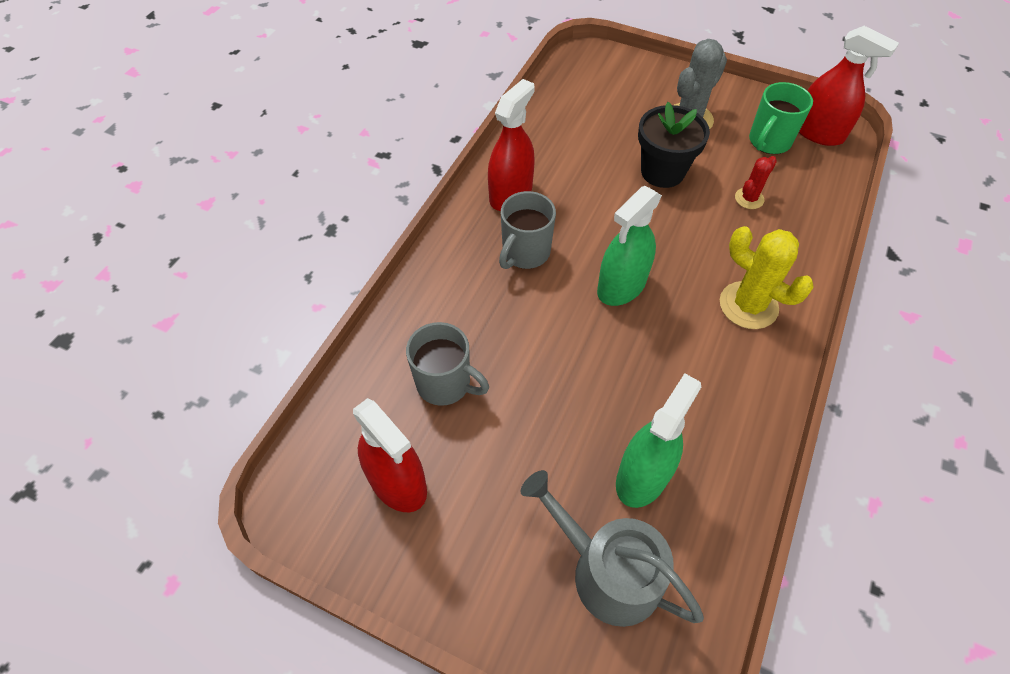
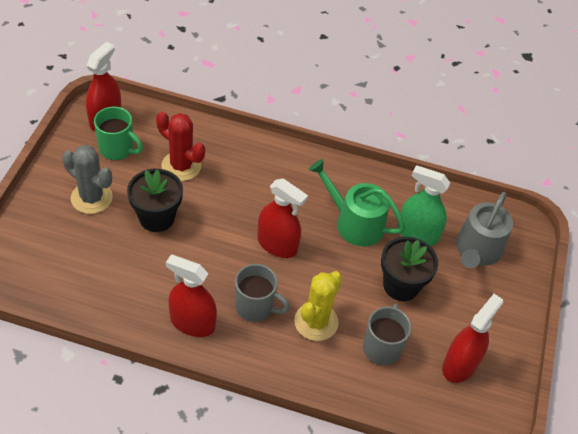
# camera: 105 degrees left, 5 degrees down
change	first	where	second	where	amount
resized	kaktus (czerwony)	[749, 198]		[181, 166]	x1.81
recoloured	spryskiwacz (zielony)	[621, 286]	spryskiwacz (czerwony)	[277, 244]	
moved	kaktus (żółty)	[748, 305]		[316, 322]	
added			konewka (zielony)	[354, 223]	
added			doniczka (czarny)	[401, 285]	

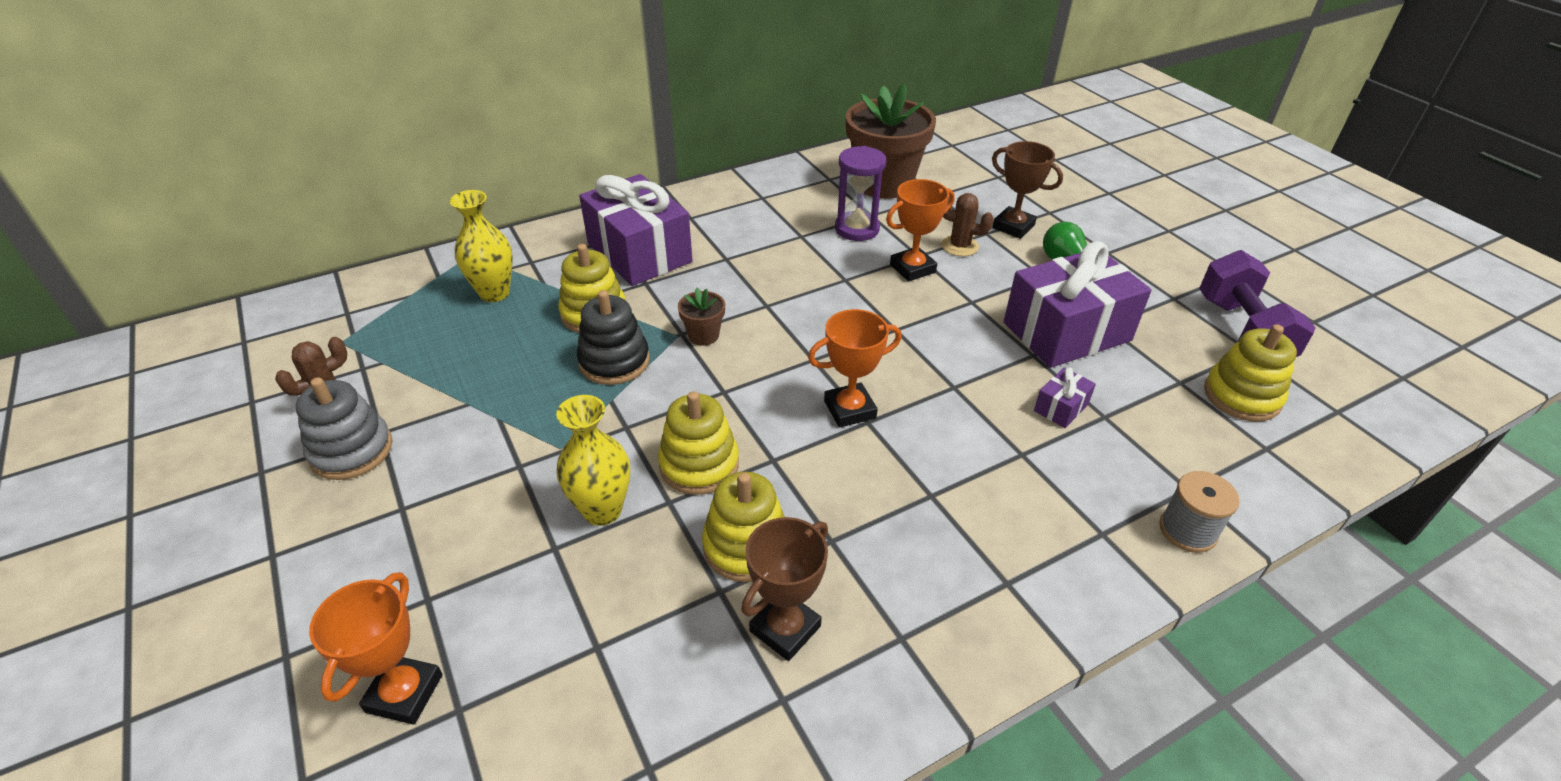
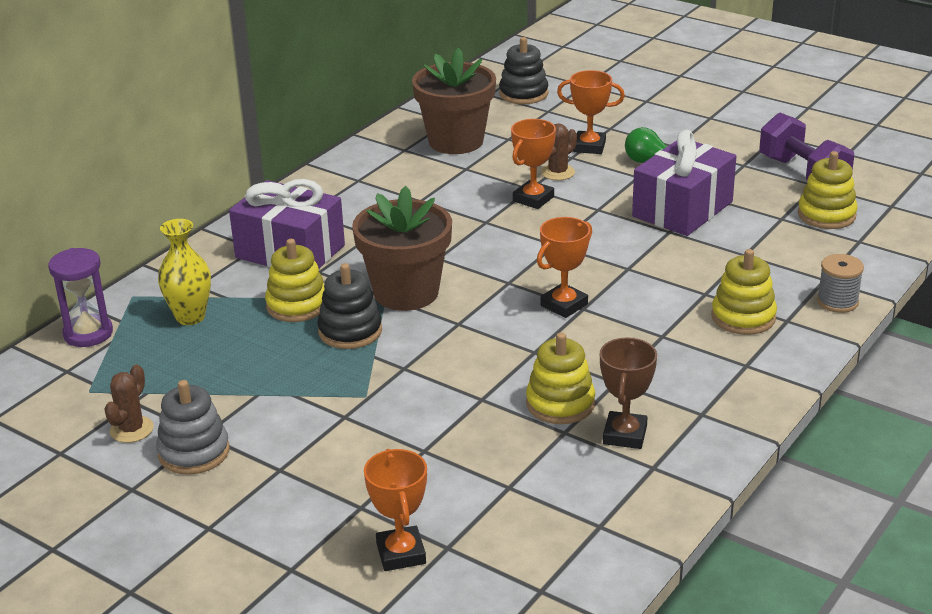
# camera: 25 degrees left, 10 degrees down
change	first	where	second	where	amount
moved	klepsydra (fioletowy)	[857, 229]		[88, 333]	
resized	doniczka (brązowy)	[703, 335]		[406, 293]	x2.32
added			zabawka nakładanka (czarny)	[523, 94]	
turned	kaktus (brązowy)	[959, 246]		[558, 172]	45 degrees counterclockwise
recoloured	puchar (brązowy)	[1013, 227]	puchar (pomarańczowy)	[589, 146]	
moved	zabawka nakładanka (żółty)	[699, 464]		[743, 317]	
removed	wazon (żółty)	[602, 510]			
removed	prezent (fioletowy)	[1061, 407]			

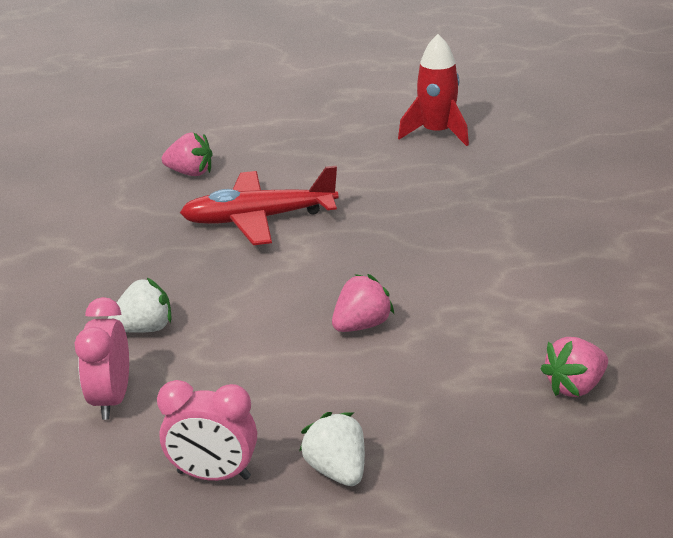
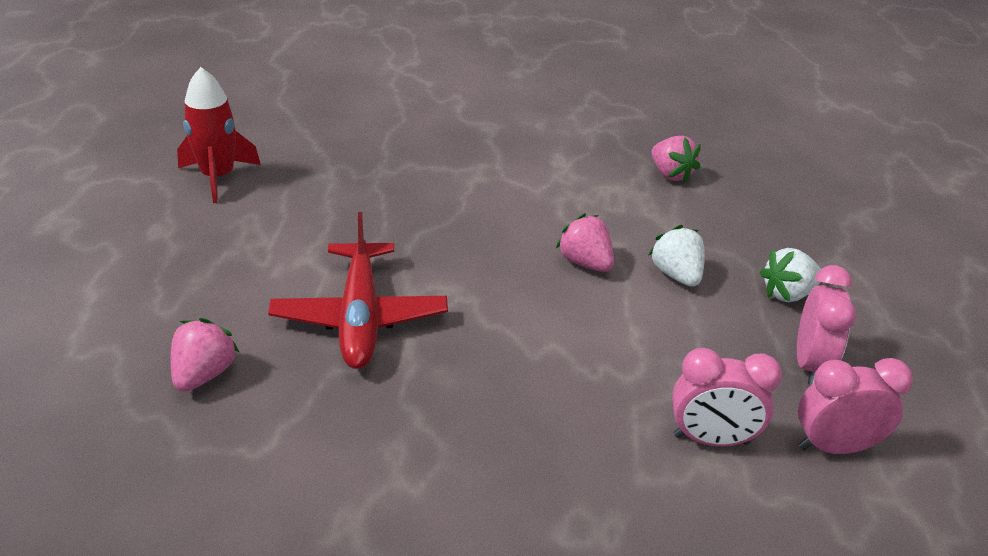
# camera: 90 degrees left, 5 degrees up
change	first	where	second	where	amount
moved	truskawka (biały)	[145, 328]		[676, 275]	
added			budzik (różowy)	[834, 446]	

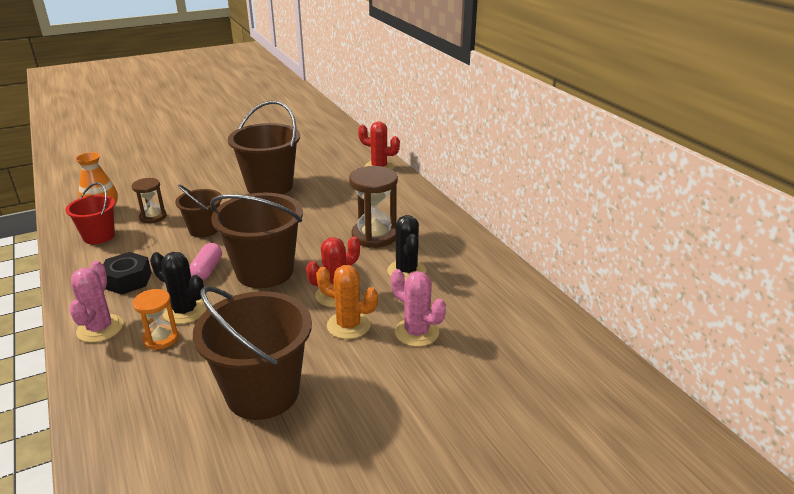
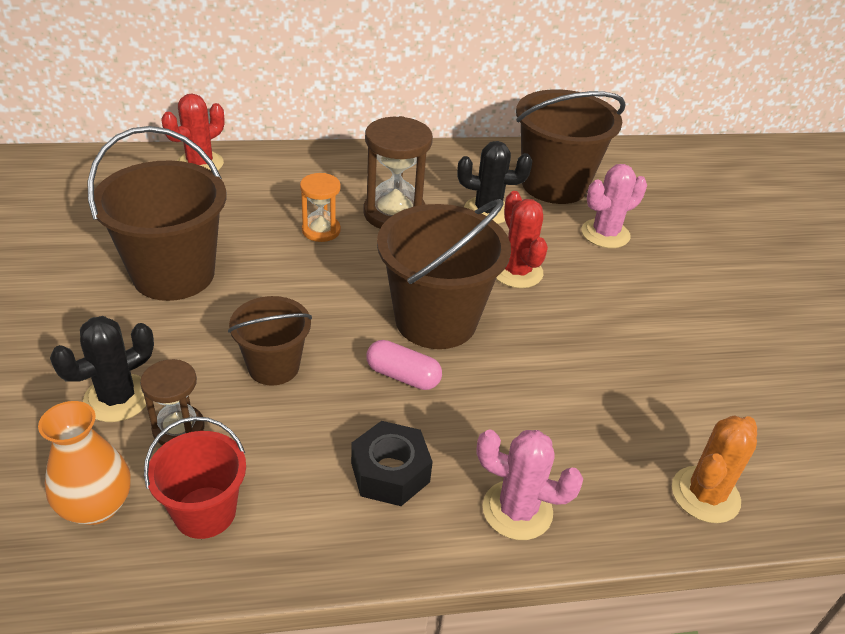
# camera: 75 degrees left, 10 degrees up
change	first	where	second	where	amount
moved	kaktus (czarny)	[185, 311]		[117, 398]	
moved	klepsydra (pomarańczowy)	[161, 338]		[321, 230]	
moved	wiadro (brązowy)	[263, 392]		[554, 185]	
moved	kaktus (pomarańczowy)	[348, 325]		[705, 495]	

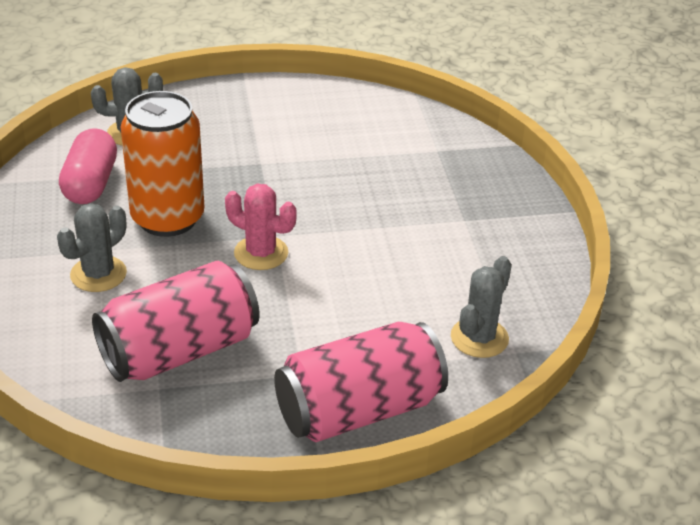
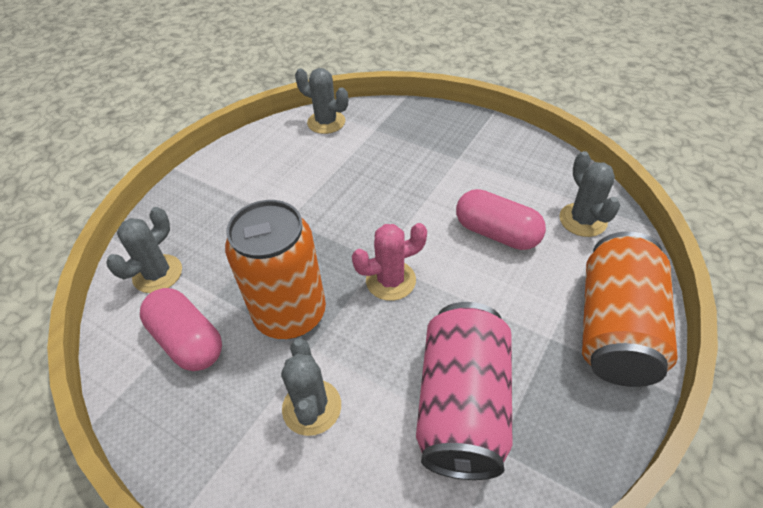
# camera: 45 degrees left, 10 degrees up
change	first	where	second	where	amount
added			kaktus (szary)	[326, 122]	
added			kapsułka (różowy)	[497, 233]	
recoloured	puszka (różowy)	[359, 410]	puszka (pomarańczowy)	[615, 328]	

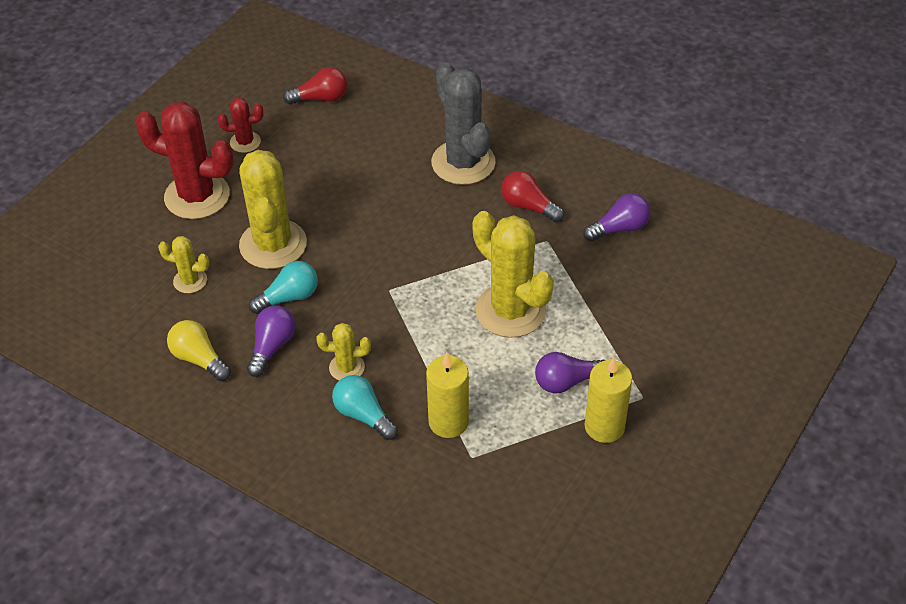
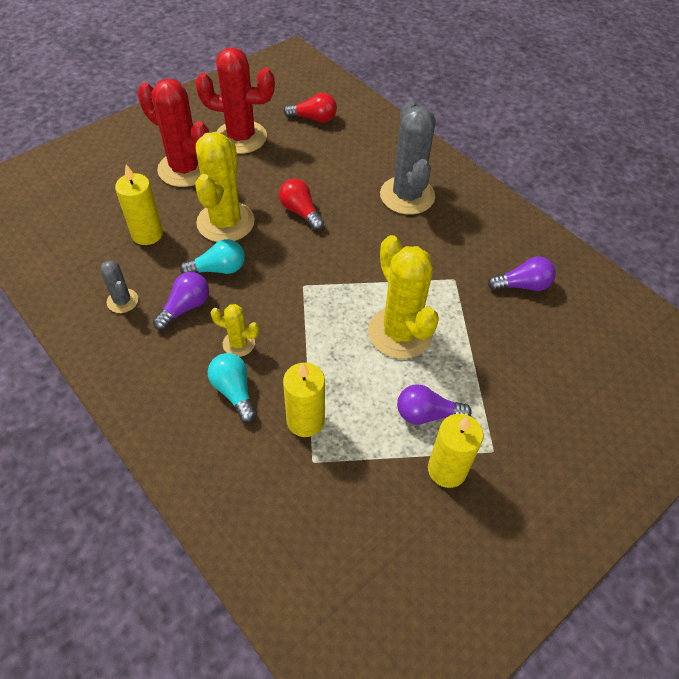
# camera: 15 degrees right, 5 degrees up
change	first	where	second	where	amount
replaced	żarówka (żółty)	[199, 359]	kaktus (szary)	[122, 301]	
replaced	kaktus (żółty)	[190, 281]	świeca (żółty)	[147, 234]	
resized	kaktus (czerwony)	[245, 142]		[241, 137]	x2.04
moved	żarówka (czerwony)	[528, 206]		[300, 212]	

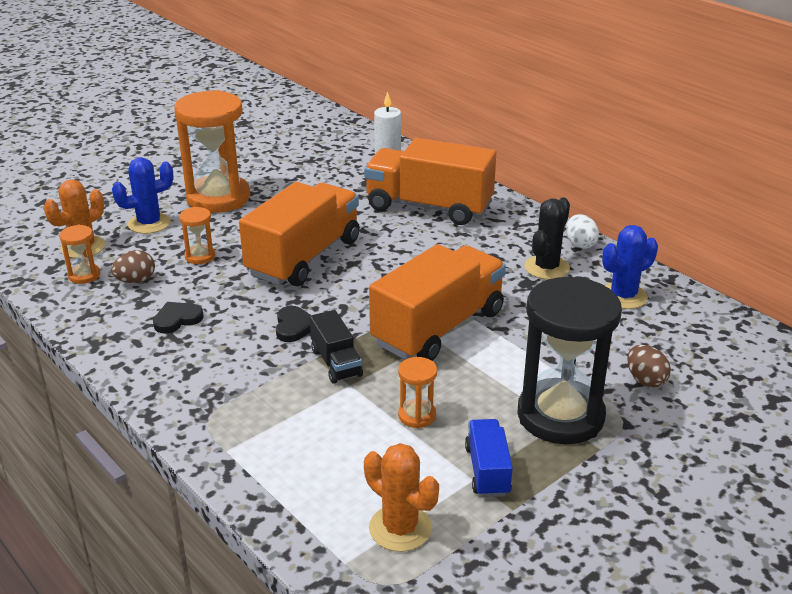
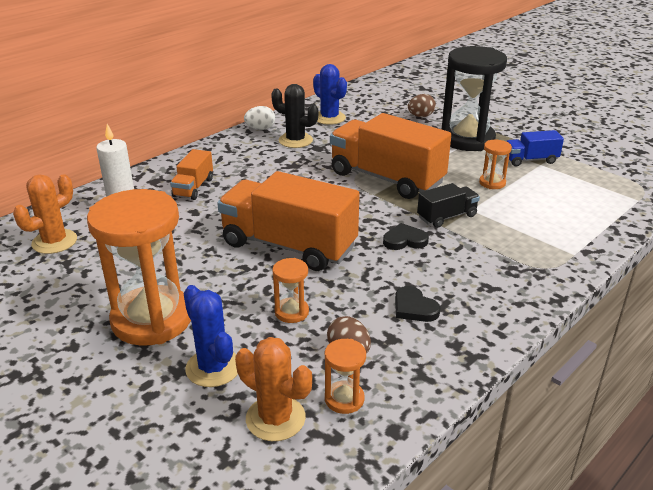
# camera: 95 degrees left, 0 degrees up
change	first	where	second	where	amount
moved	kaktus (pomarańczowy)	[400, 528]		[54, 242]	
resized	ciężarówka (pomarańczowy)	[429, 207]		[193, 188]	x0.48

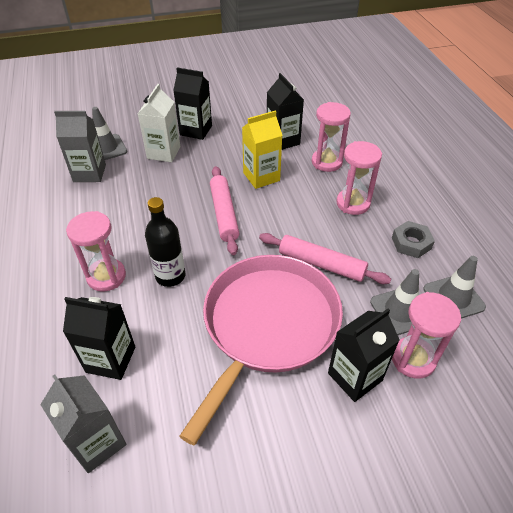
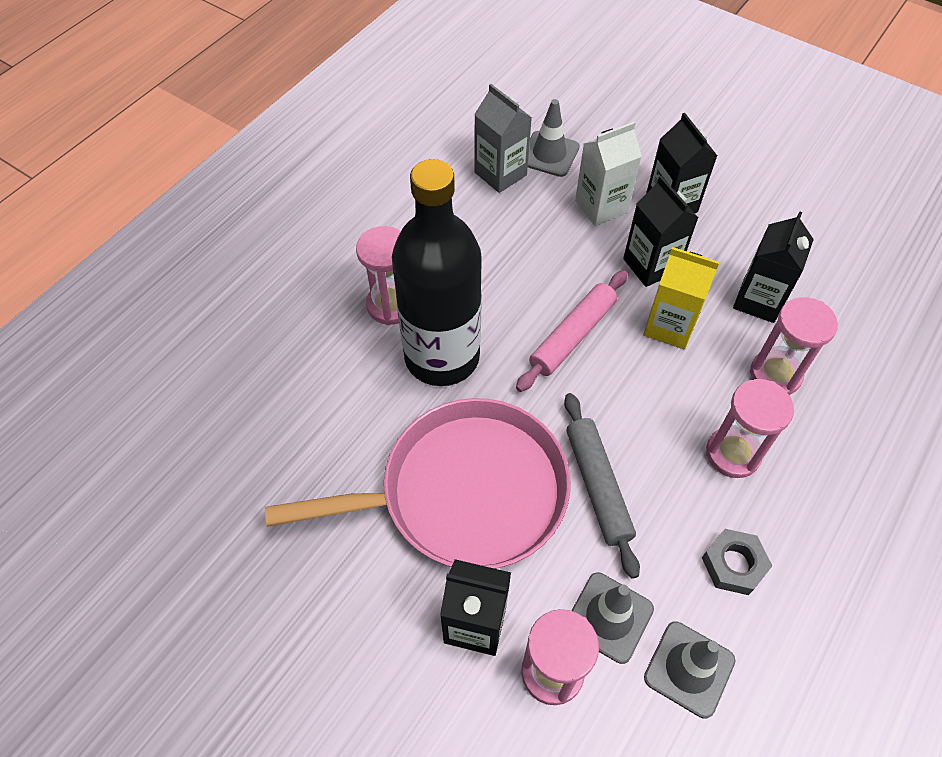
# camera: 50 degrees right, 10 degrees up
change	first	where	second	where	amount
resized	butelka (czarny)	[170, 276]		[442, 357]	x1.90
recoloured	wałek do ciasta (różowy)	[321, 264]	wałek do ciasta (szary)	[597, 486]	
moved	karton mleka (czarny)	[111, 359]		[651, 265]	
removed	karton mleka (szary)	[97, 442]			

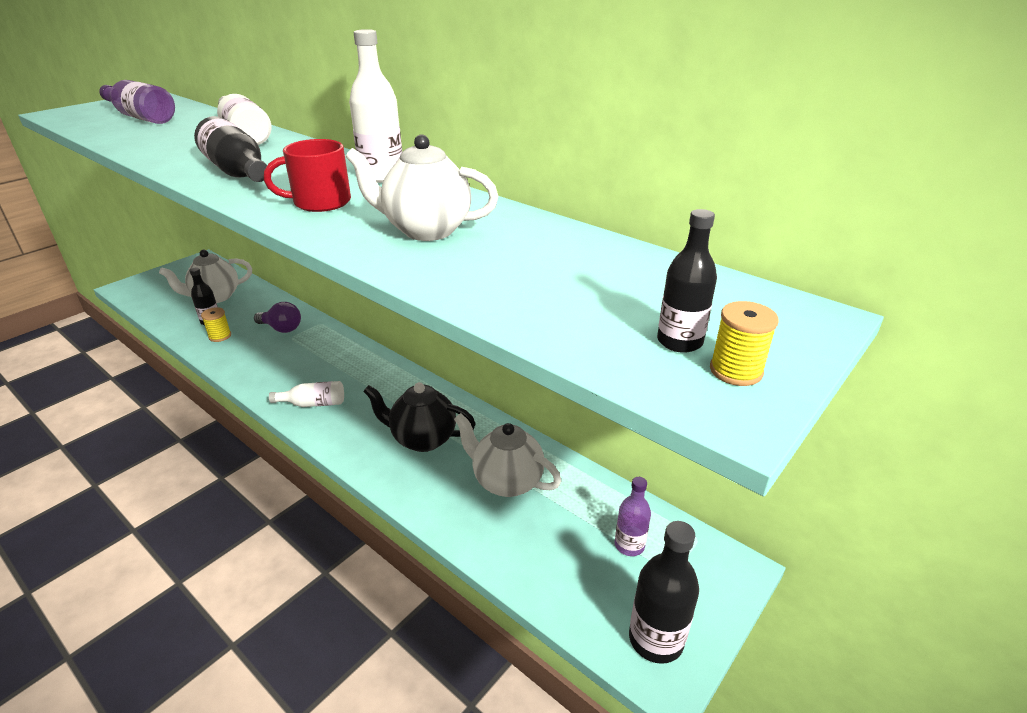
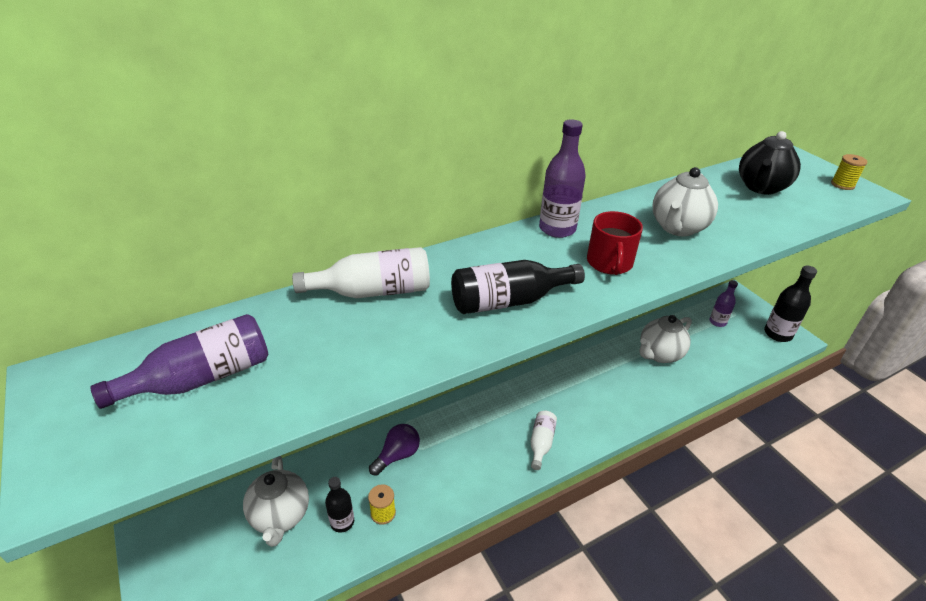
# camera: 70 degrees left, 5 degrees up
change	first	where	second	where	amount
recoloured	butelka (biały)	[382, 176]	butelka (fioletowy)	[557, 229]	
moved	imbryk (czarny)	[422, 439]		[761, 187]	
removed	butelka (czarny)	[679, 342]			

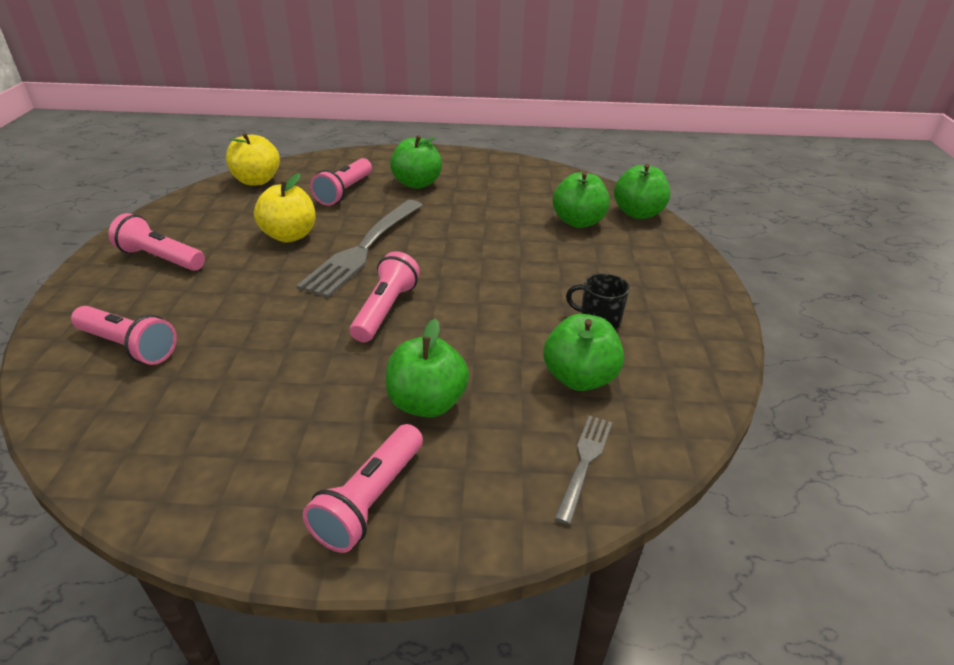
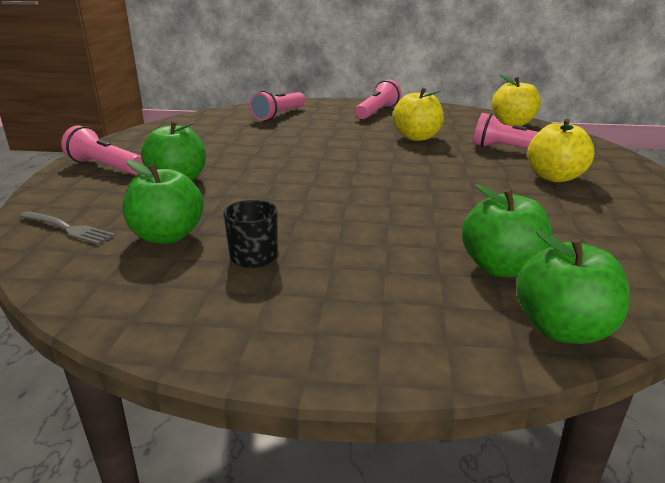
# camera: 95 degrees right, 10 degrees down
change	first	where	second	where	amount
recoloured	jabłko (zielony)	[417, 183]	jabłko (żółty)	[554, 177]	
removed	widelec (szary)	[363, 249]			
removed	latarka (różowy)	[385, 310]			

